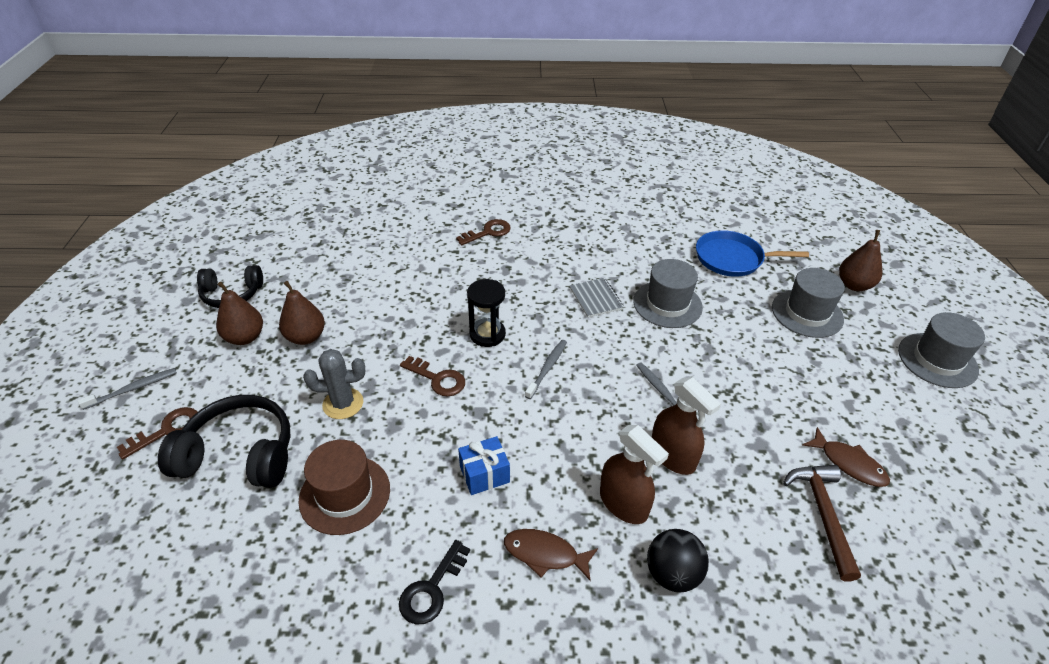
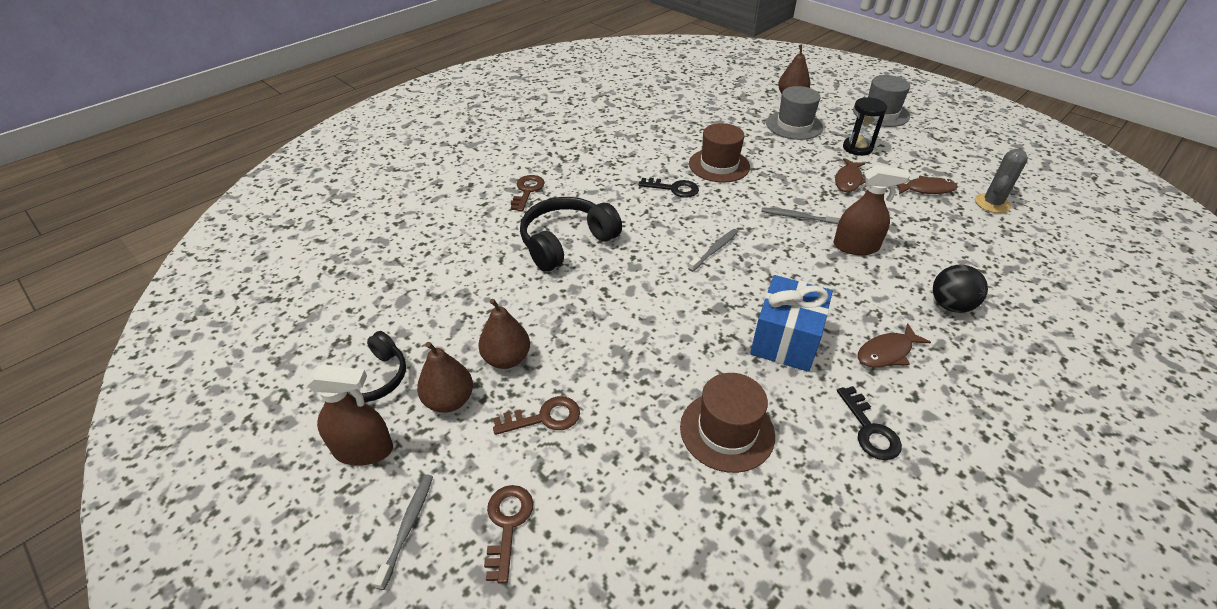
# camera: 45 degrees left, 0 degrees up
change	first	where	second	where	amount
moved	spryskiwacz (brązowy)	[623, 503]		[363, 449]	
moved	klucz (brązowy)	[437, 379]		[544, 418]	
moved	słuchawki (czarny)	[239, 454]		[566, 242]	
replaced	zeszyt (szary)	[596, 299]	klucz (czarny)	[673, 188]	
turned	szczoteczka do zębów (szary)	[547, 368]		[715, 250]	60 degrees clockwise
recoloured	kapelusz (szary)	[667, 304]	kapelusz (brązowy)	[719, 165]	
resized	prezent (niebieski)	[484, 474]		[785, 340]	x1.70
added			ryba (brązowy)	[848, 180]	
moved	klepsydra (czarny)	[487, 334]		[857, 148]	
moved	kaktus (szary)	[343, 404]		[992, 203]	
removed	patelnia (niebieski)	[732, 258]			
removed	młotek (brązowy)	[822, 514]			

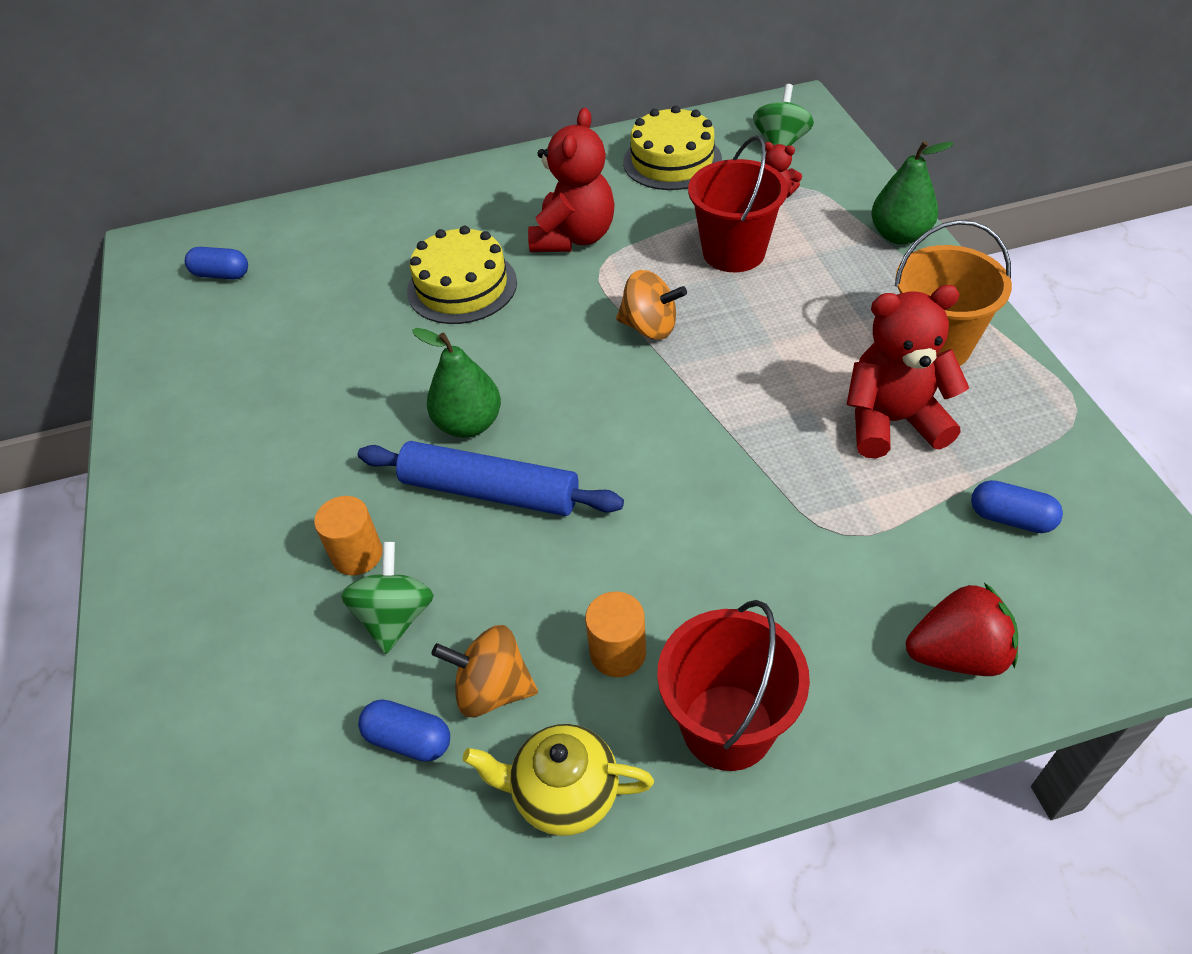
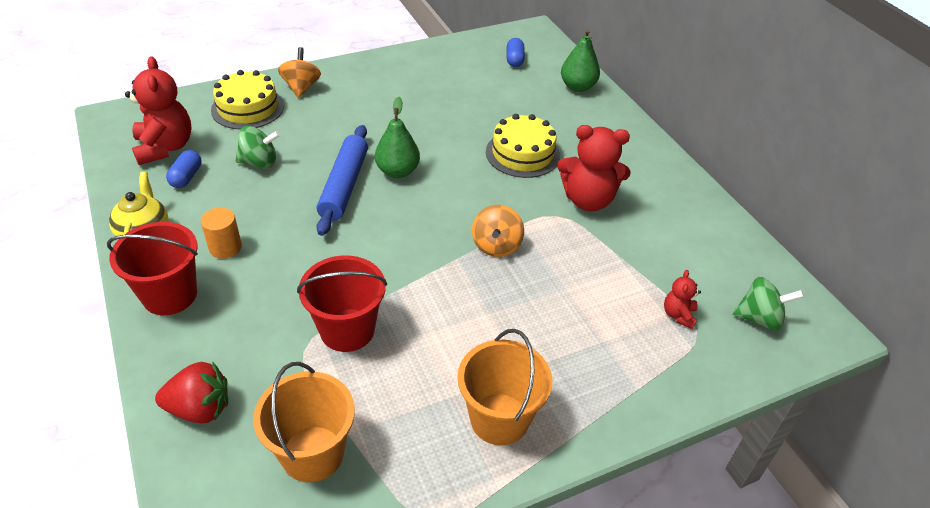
# camera: 75 degrees right, 5 degrees down
change	first	where	second	where	amount
moved	miś (czerwony)	[892, 421]		[165, 147]	
turned	truskawka (czerwony)	[957, 654]		[200, 409]	75 degrees counterclockwise
moved	tort (żółty)	[672, 161]		[247, 108]	
replaced	kapsułka (niebieski)	[1011, 518]	wiadro (pomarańczowy)	[312, 453]	
moved	bączek (pomarańczowy)	[492, 689]		[301, 87]	
moved	wiadro (czerwony)	[734, 252]		[347, 330]	
moved	gruszka (zielony)	[899, 235]		[577, 87]	
removed	walec (pomarańczowy)	[357, 554]			

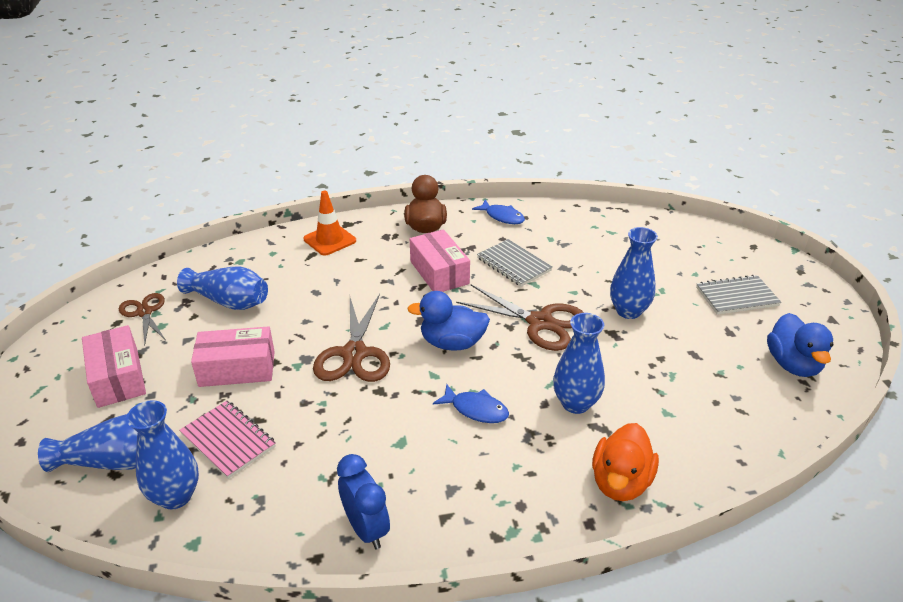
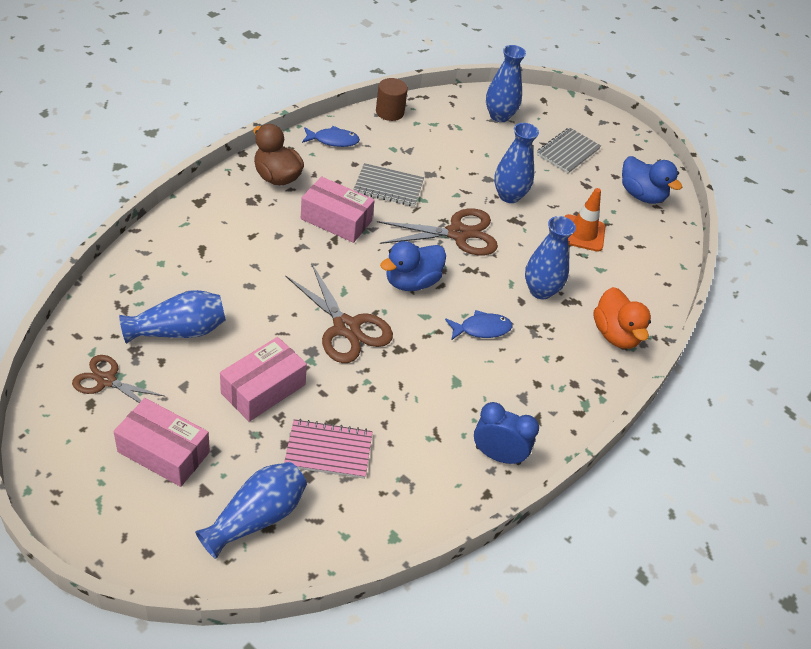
# camera: 45 degrees left, 10 degrees up
change	first	where	second	where	amount
added			walec (brązowy)	[389, 112]	
moved	wazon (niebieski)	[176, 496]		[499, 116]	
moved	pachołek (pomarańczowy)	[330, 240]		[582, 233]	

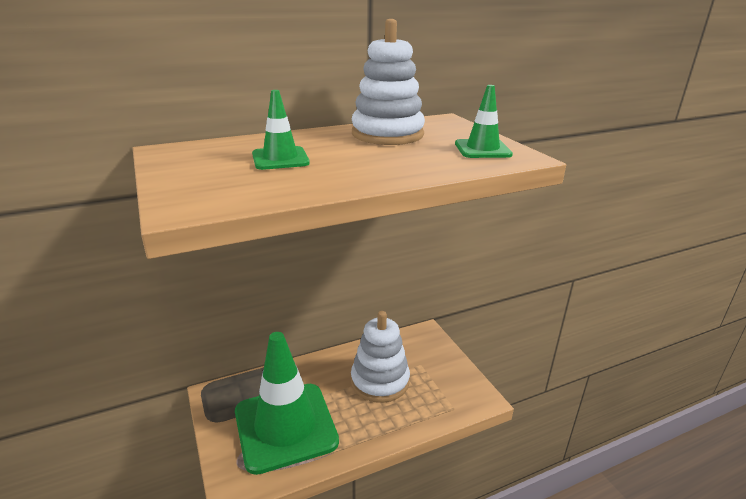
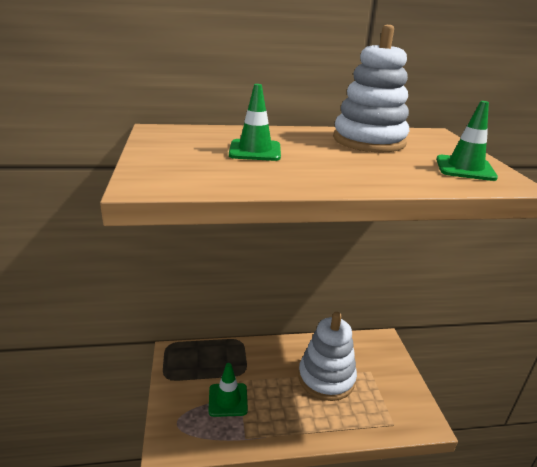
# camera: 15 degrees right, 0 degrees up
change	first	where	second	where	amount
resized	pachołek (zielony)	[285, 426]		[228, 400]	x0.45

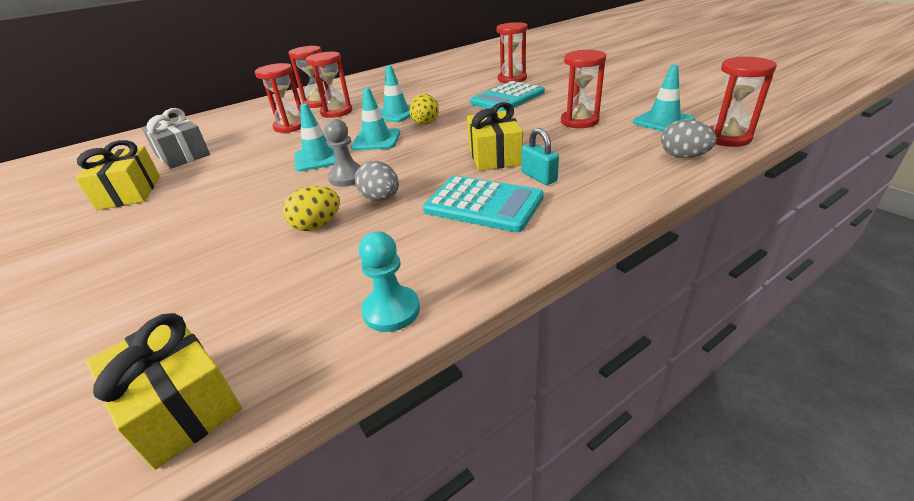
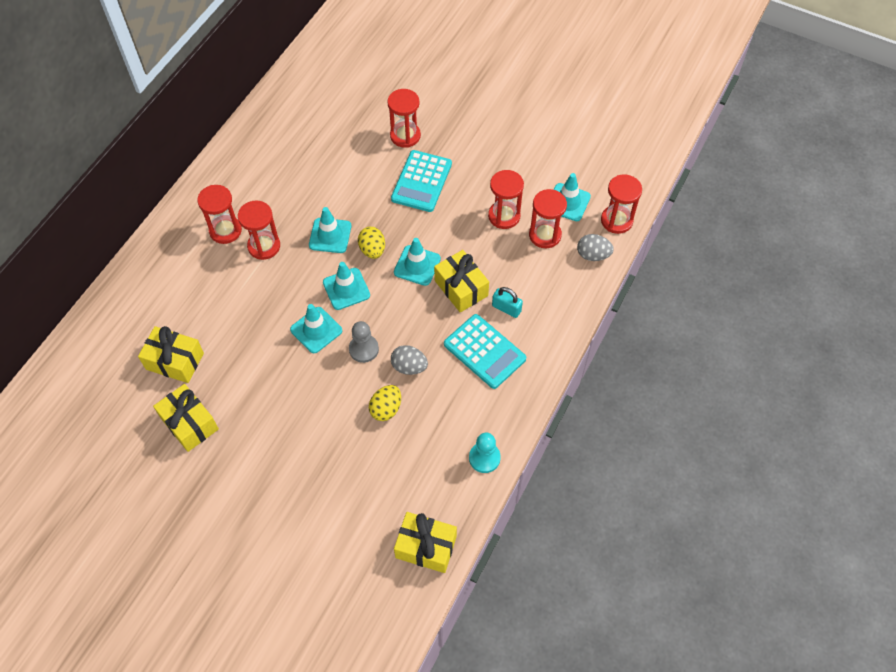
# camera: 30 degrees left, 25 degrees up
change	first	where	second	where	amount
recoloured	prezent (szary)	[182, 155]	prezent (żółty)	[175, 361]	
added			pachołek (turkusowy)	[417, 265]	
turned	kalkulator (turkusowy)	[483, 204]		[484, 351]	45 degrees clockwise
moved	klepsydra (czerwony)	[291, 126]		[545, 235]	

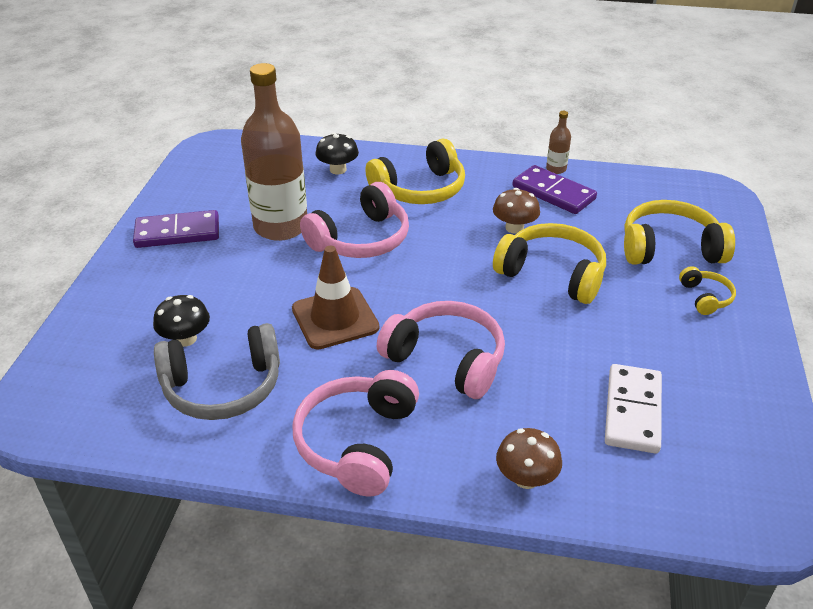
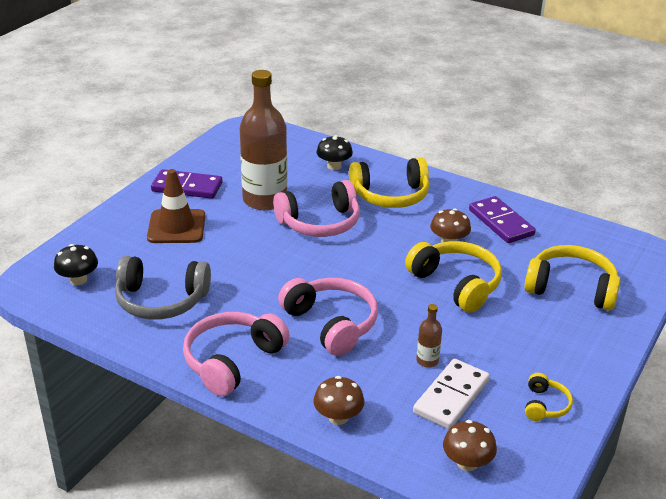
# camera: 20 degrees right, 5 degrees down
change	first	where	second	where	amount
moved	grzyb (czarny)	[185, 339]		[78, 280]	
moved	pachołek (brązowy)	[335, 318]		[176, 227]	
moved	butelka (brązowy)	[556, 169]		[427, 361]	
added			grzyb (brązowy)	[467, 463]	
moved	słuchawki (żółty)	[705, 297]		[545, 405]	

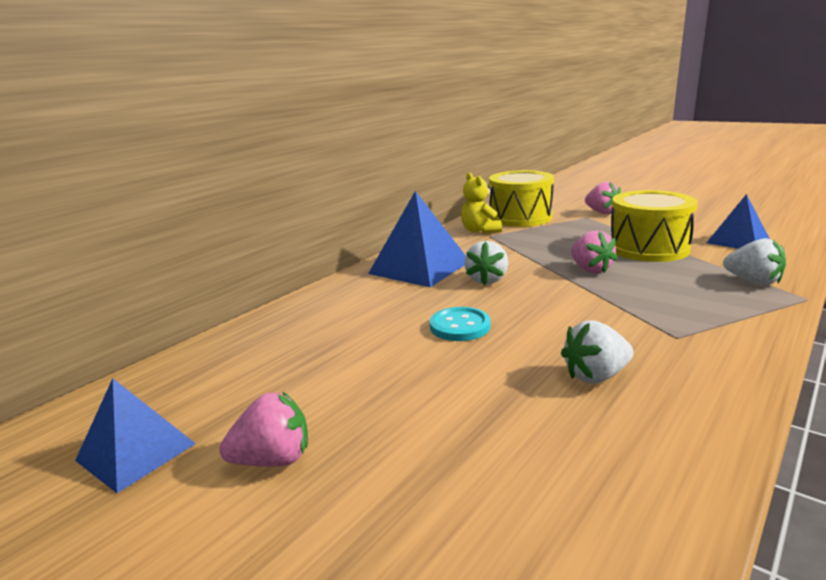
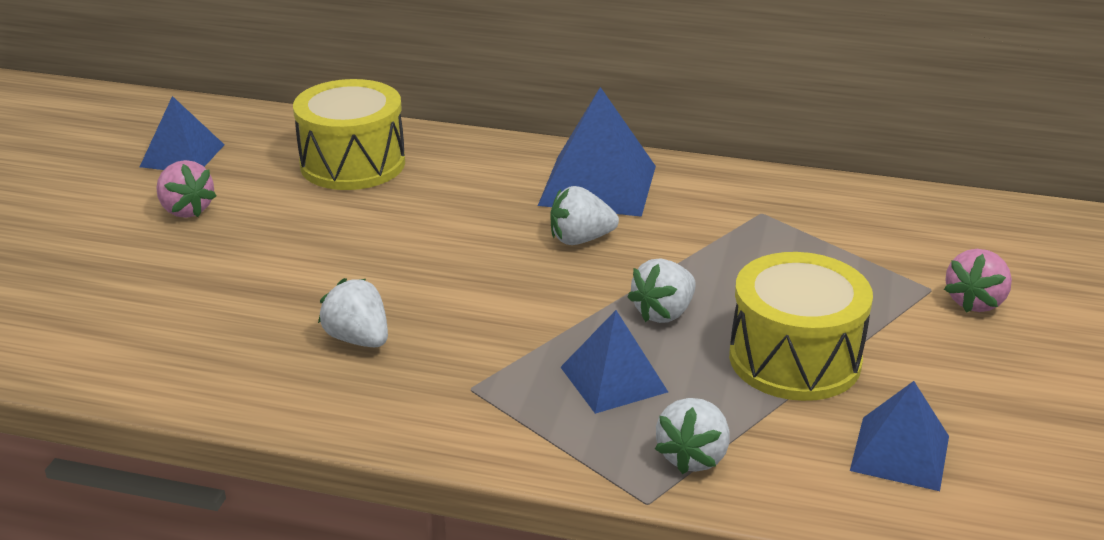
# camera: 65 degrees right, 10 degrees up
change	first	where	second	where	amount
moved	bęben (żółty)	[520, 217]		[352, 164]	
added			piramida (niebieski)	[614, 379]	
recoloured	truskawka (różowy)	[590, 269]	truskawka (biały)	[664, 313]	
removed	guzik (turkusowy)	[460, 326]			
removed	miś (żółty)	[480, 231]			

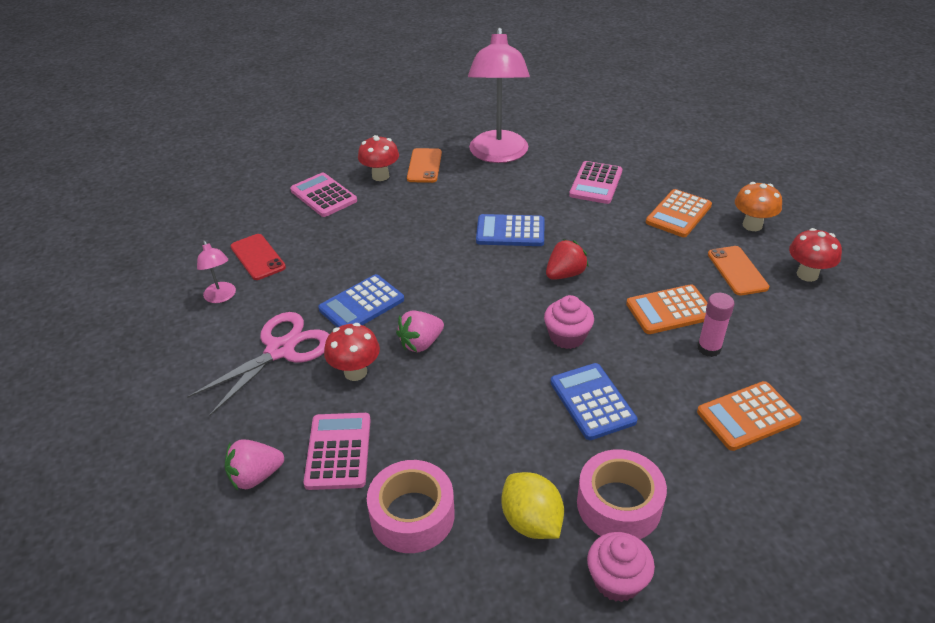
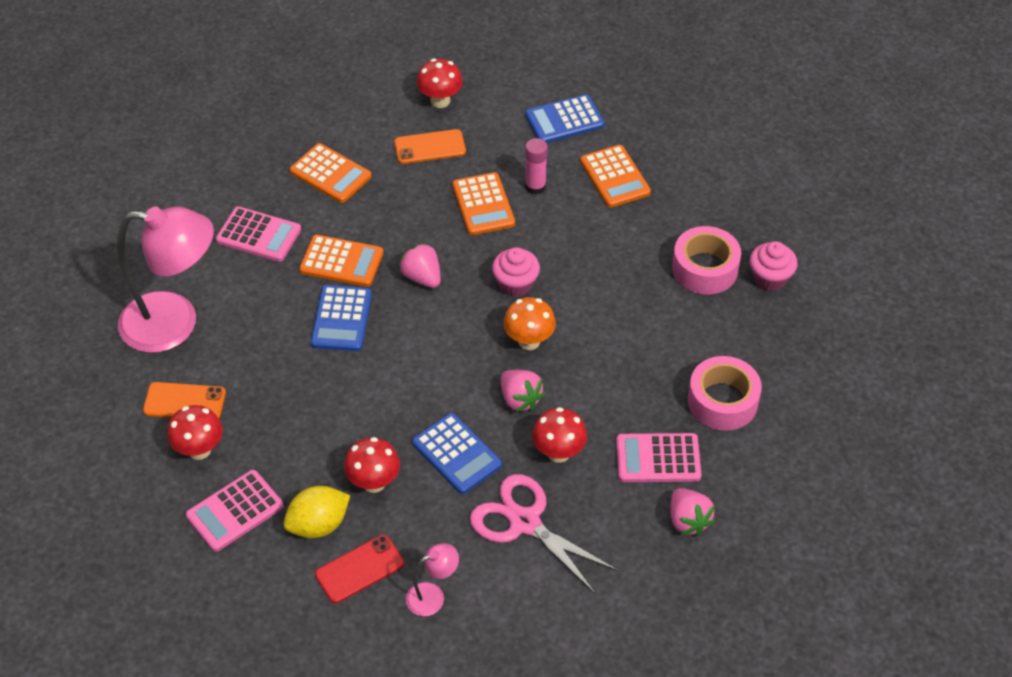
# camera: 90 degrees left, 10 degrees up
change	first	where	second	where	amount
moved	cytryna (żółty)	[531, 521]		[318, 525]	
added			kalkulator (pomarańczowy)	[341, 262]	
added			grzyb (czerwony)	[374, 482]	
recoloured	truskawka (czerwony)	[565, 274]	truskawka (różowy)	[422, 277]	
moved	grzyb (pomarańczowy)	[752, 225]		[529, 341]	
moved	kalkulator (niebieski)	[592, 401]		[564, 120]	

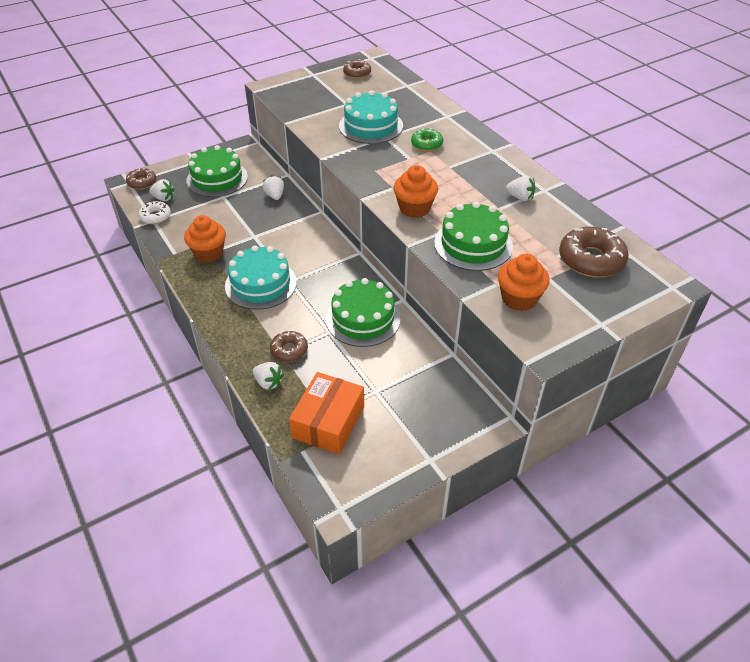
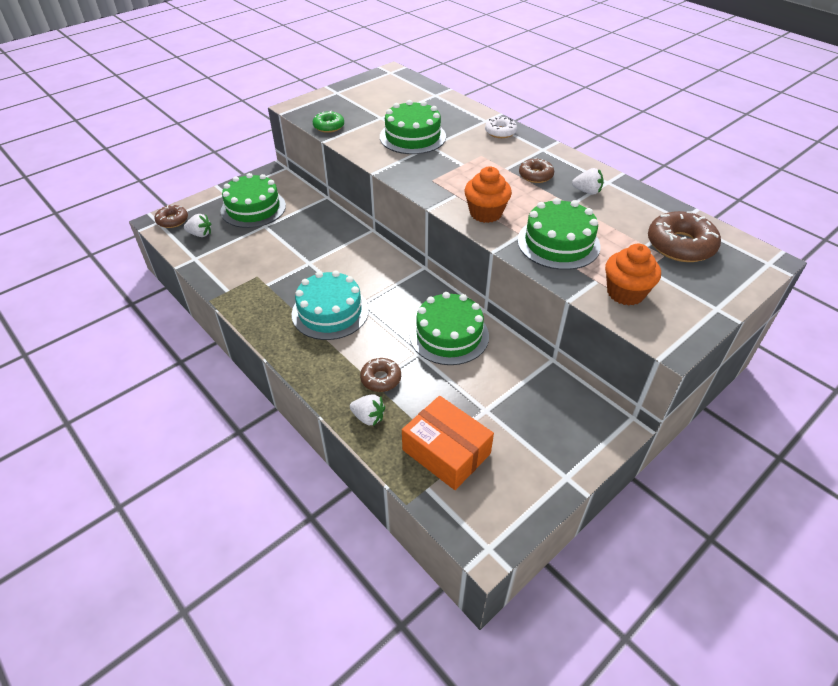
# camera: 10 degrees left, 0 degrees up
change	first	where	second	where	amount
moved	donut (zielony)	[426, 144]		[329, 126]	
recoloured	tort (turkusowy)	[371, 126]	tort (zielony)	[412, 137]	
turned	pudełko (pomarańczowy)	[328, 422]		[446, 451]	60 degrees counterclockwise
moved	donut (biały)	[155, 216]		[500, 132]	
moved	donut (brązowy)	[357, 73]		[535, 175]	
removed	muffinka (pomarańczowy)	[209, 253]			
removed	truskawka (biały)	[275, 196]			

